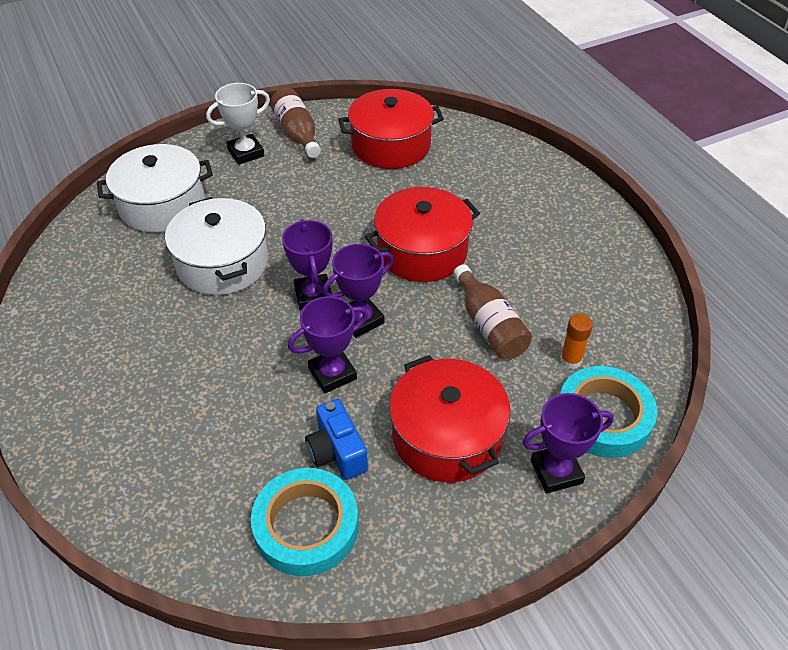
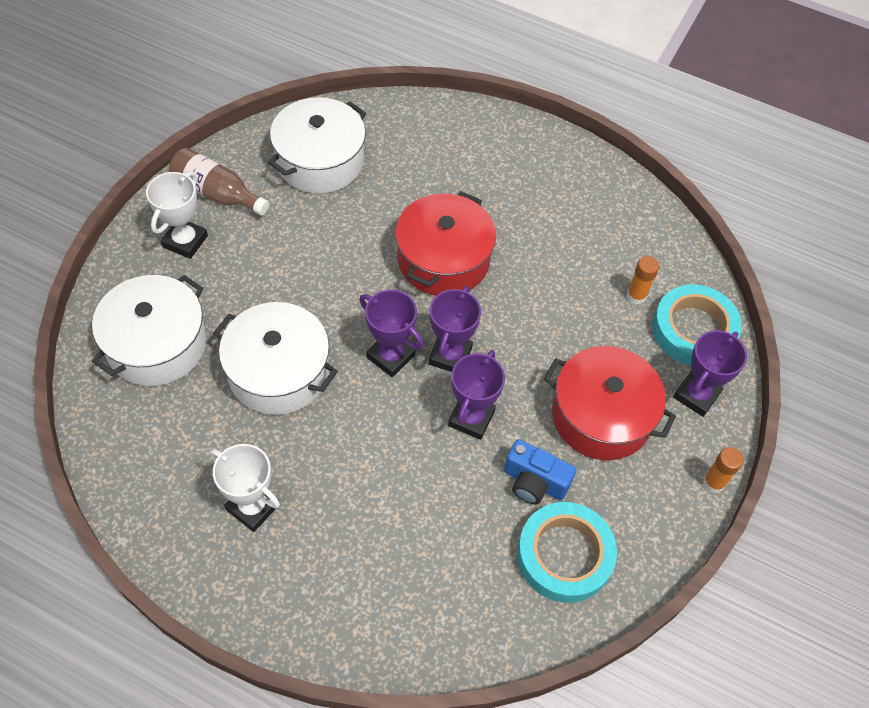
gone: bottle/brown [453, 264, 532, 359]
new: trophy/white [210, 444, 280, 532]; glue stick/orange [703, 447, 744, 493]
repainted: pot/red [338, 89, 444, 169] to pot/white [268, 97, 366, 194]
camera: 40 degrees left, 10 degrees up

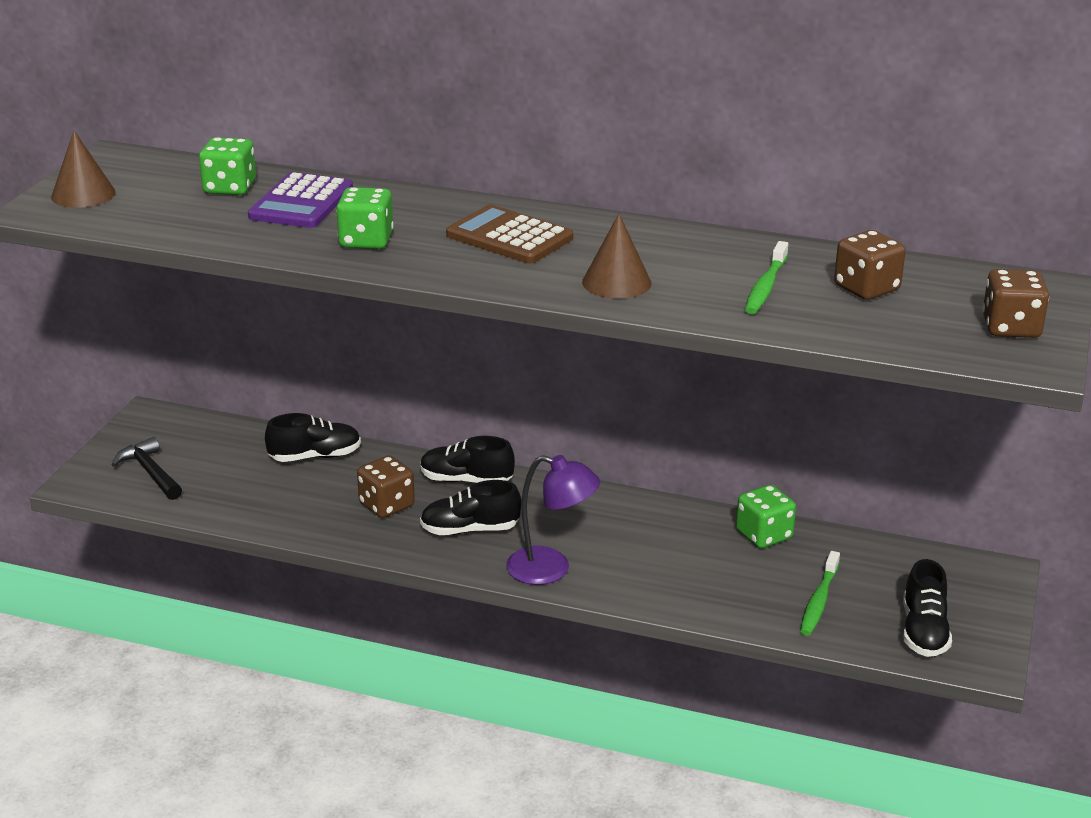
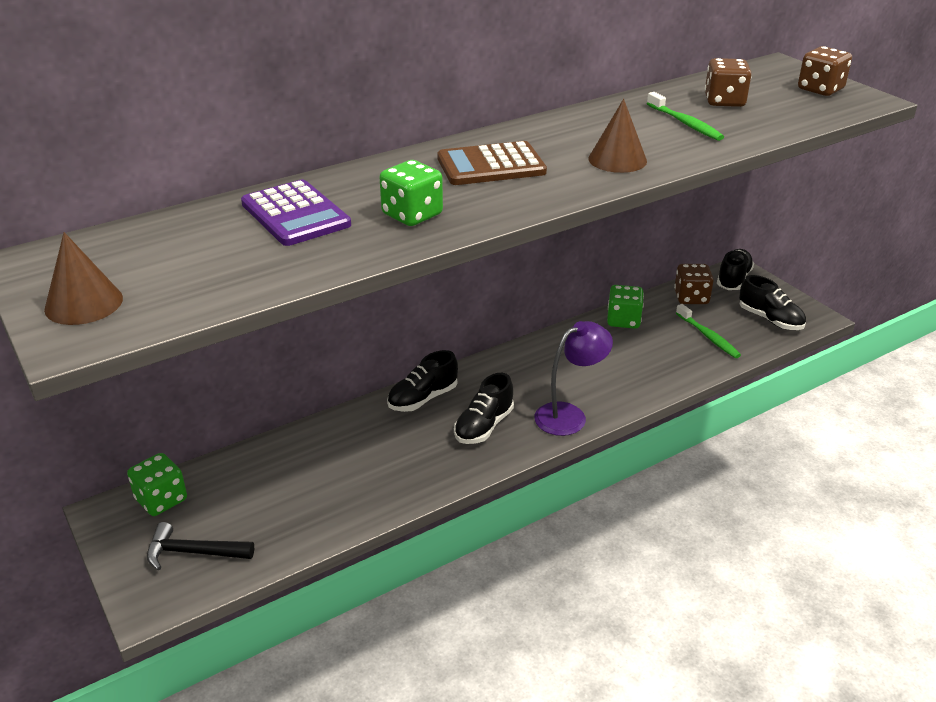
shifted: dice/green [199, 137, 256, 195] to [127, 453, 187, 516]; shoe/black [265, 413, 361, 462] to [717, 249, 754, 290]; dice/brown [357, 455, 415, 518] to [674, 264, 714, 304]
camera: 50 degrees left, 5 degrees up

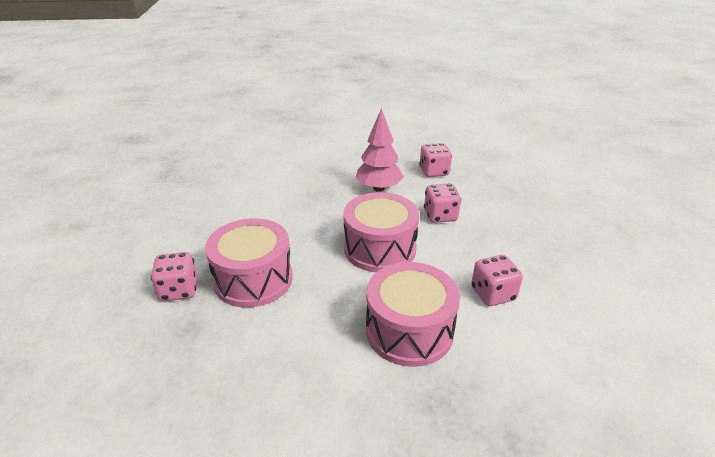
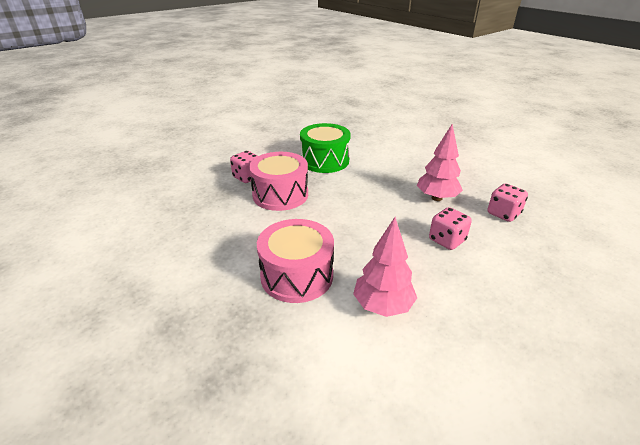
gone: drum/pink [343, 192, 419, 272]
new: drum/green [300, 123, 351, 173]
swapped: dice/pink [471, 255, 523, 306] to tree/pink [353, 217, 417, 317]
camera: 55 degrees right, 0 degrees up

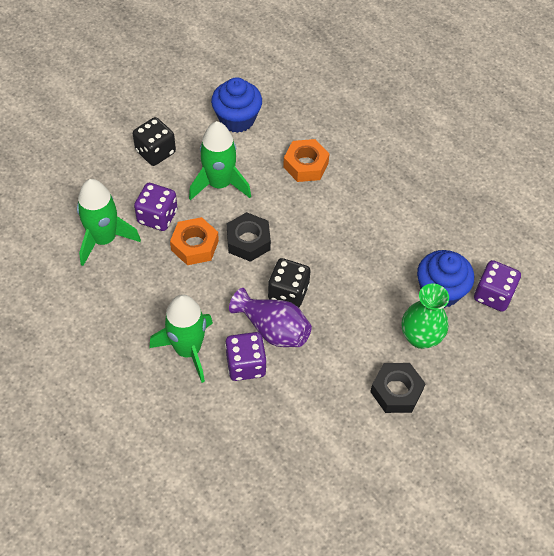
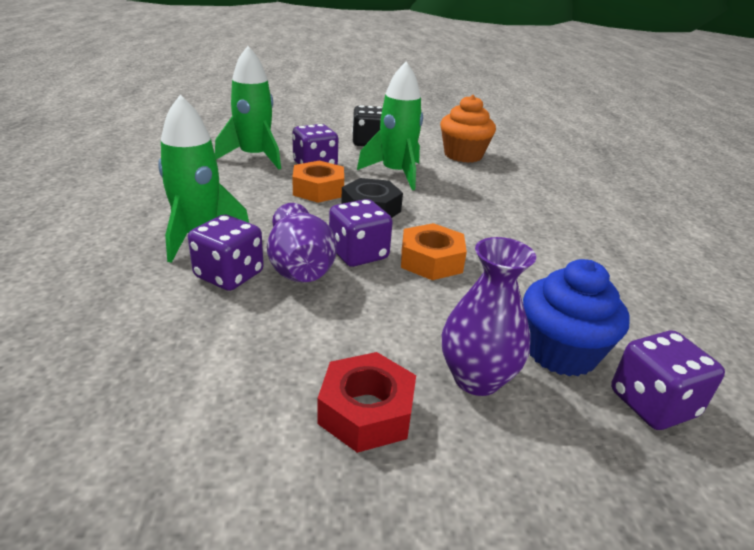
shifted: nut/orange [283, 139, 330, 182] to [401, 223, 467, 280]
repainted: cupcake/blue [211, 77, 262, 133] to cupcake/orange [440, 95, 496, 163]; dice/black [268, 258, 310, 307] to dice/purple [329, 199, 393, 267]; vase/green [402, 284, 449, 349] to vase/purple [442, 237, 536, 396]; nut/black [370, 363, 426, 413] to nut/red [317, 352, 416, 453]
camera: 40 degrees right, 25 degrees down

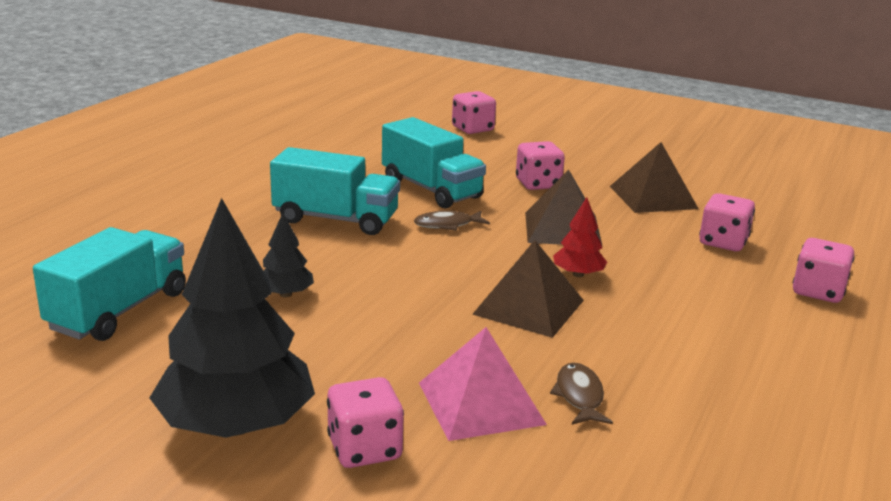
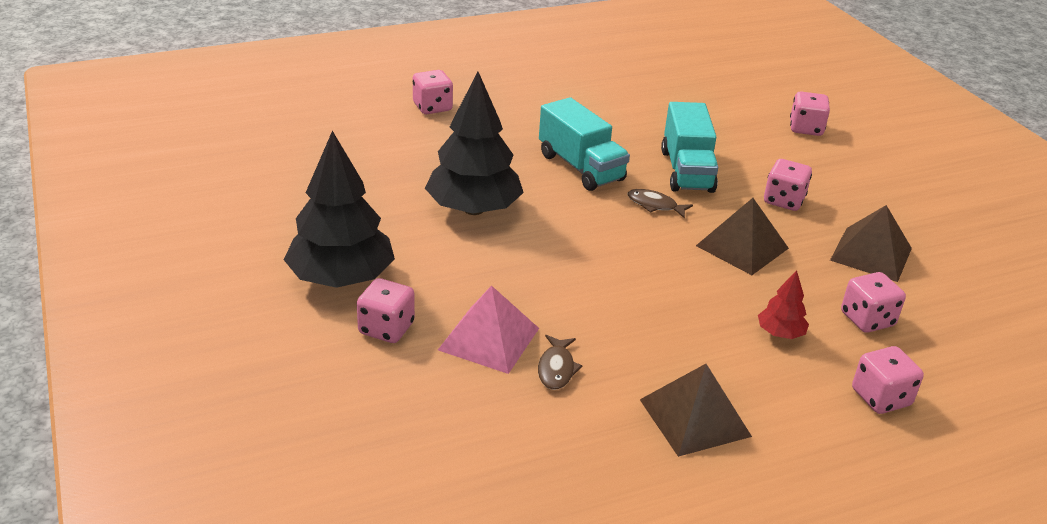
gone: truck/turquoise [33, 227, 186, 341]
new: dice/pink [413, 70, 453, 114]
shifted: tree/red [553, 197, 607, 277] to [758, 270, 809, 339]; pyramid/brown [472, 240, 584, 338] to [640, 364, 752, 457]
rotated: fish/brown [550, 363, 613, 425] = [538, 335, 582, 390] 150 degrees clockwise
scaled: tree/black [263, 213, 314, 297] = [425, 71, 524, 215] x2.19
camera: 40 degrees right, 10 degrees up

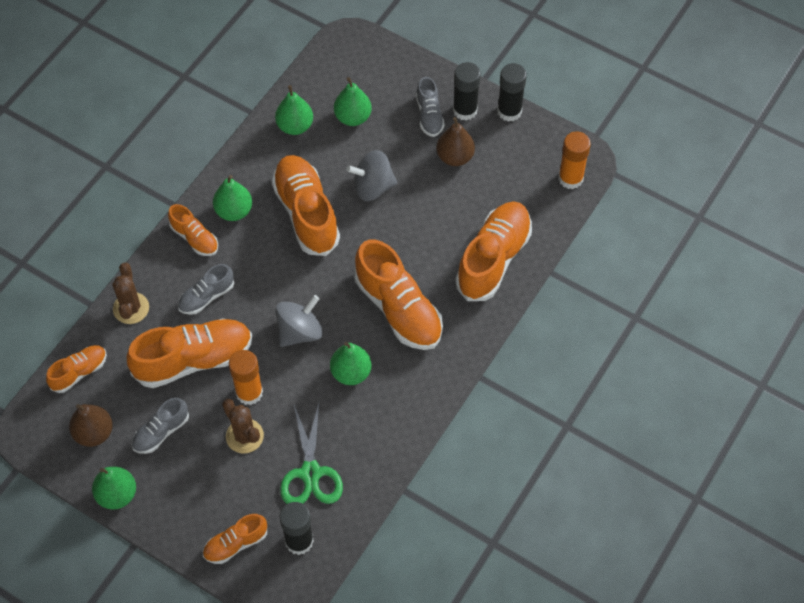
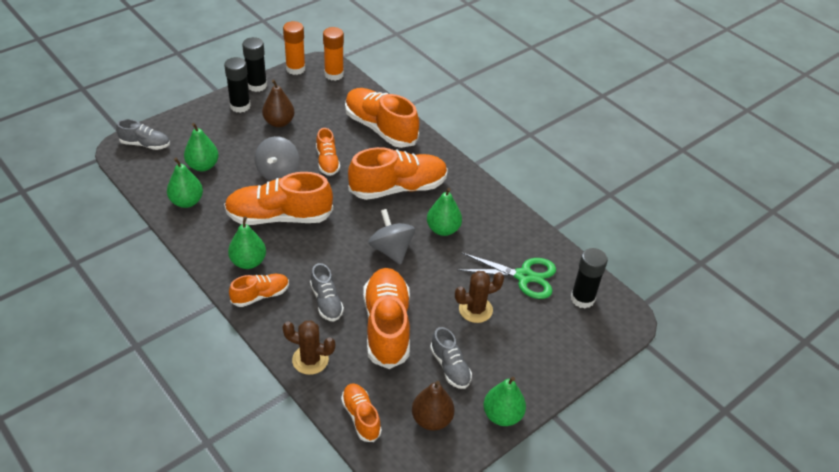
shifted: shoe/grey [416, 77, 445, 137] to [116, 119, 170, 150]; glue stick/orange [229, 350, 263, 405] to [283, 21, 305, 75]; shoe/orange [203, 514, 267, 564] to [316, 128, 340, 176]
camera: 75 degrees left, 15 degrees down

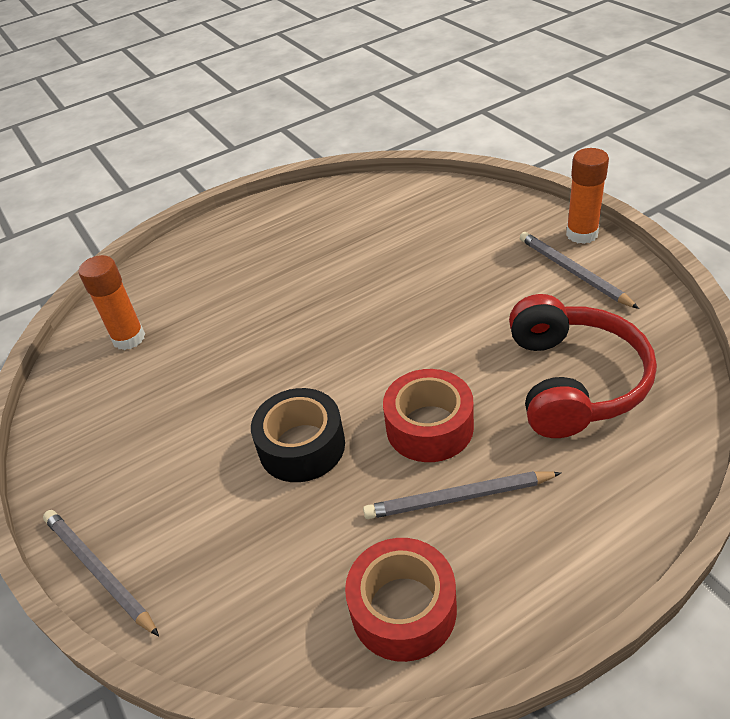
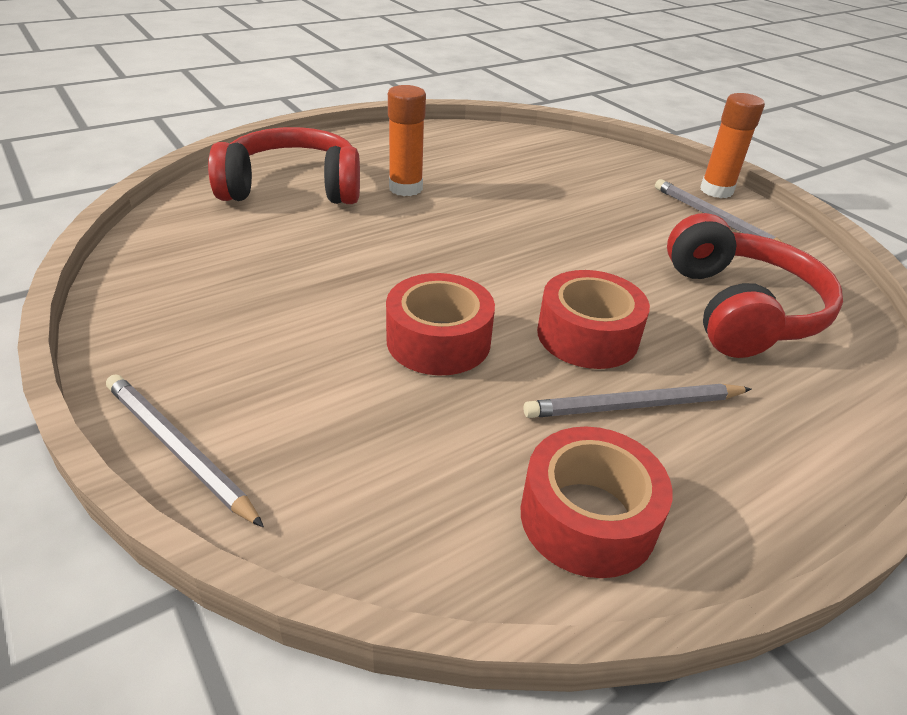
new: headphones/red [208, 127, 360, 204]
shifted: glue stick/orange [78, 255, 145, 350] to [388, 85, 426, 196]
repainted: tape/black [251, 388, 345, 482] to tape/red [386, 273, 495, 376]
camera: 10 degrees left, 5 degrees down

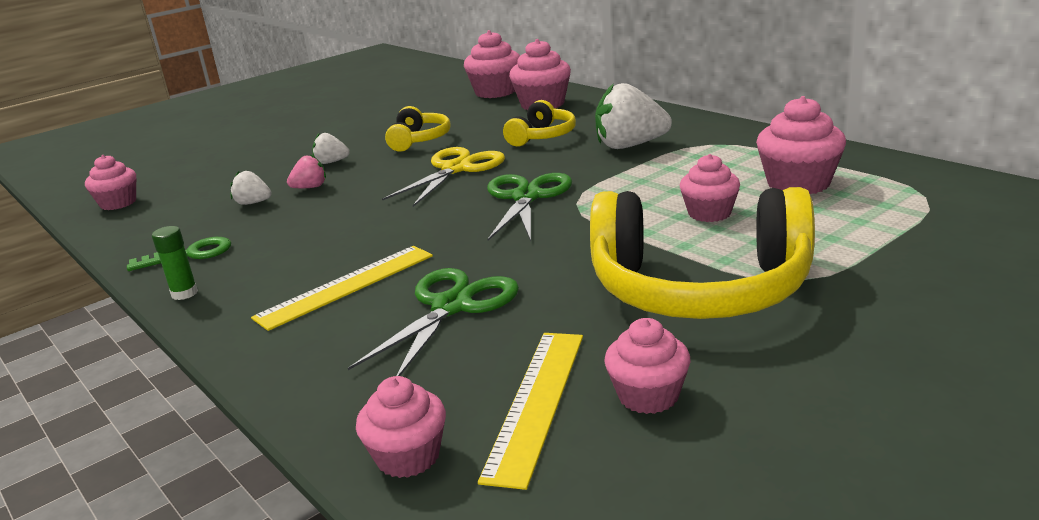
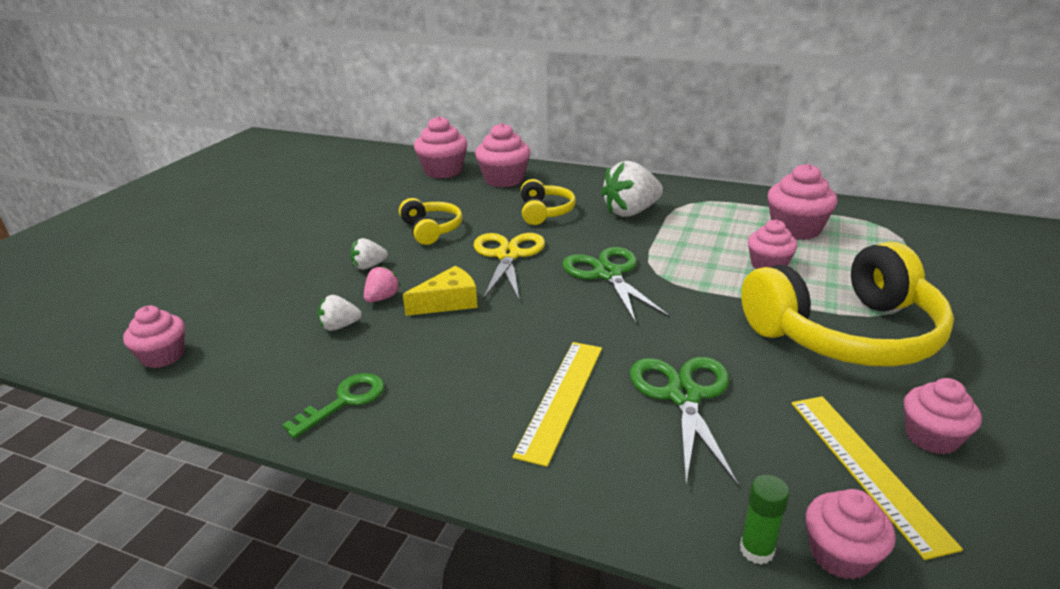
new: cheese/yellow [403, 266, 478, 316]
shifted: glue stick/green [152, 226, 198, 300] to [740, 475, 789, 565]
camera: 30 degrees left, 5 degrees up

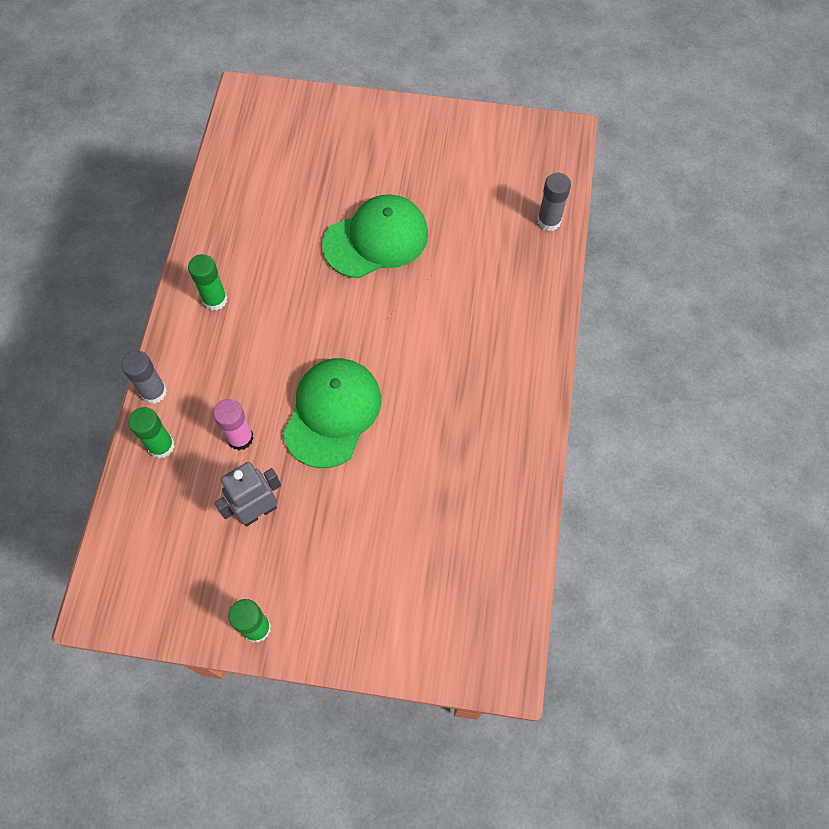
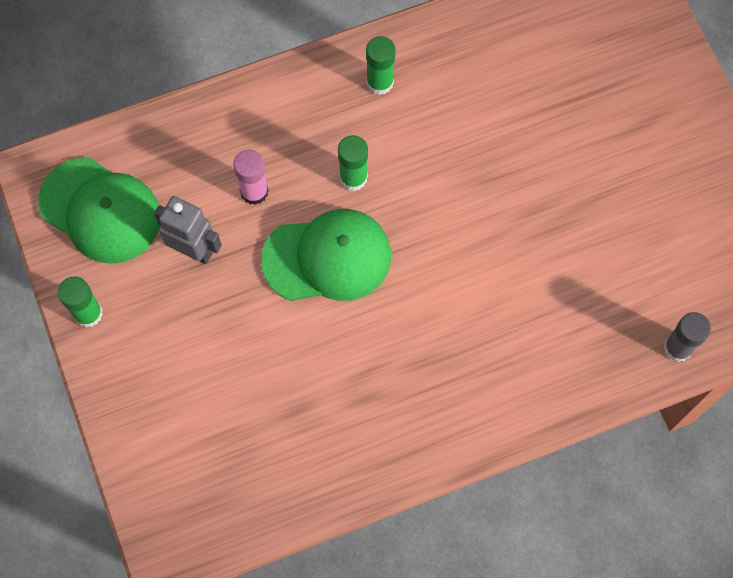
gone: glue stick/grey [121, 351, 167, 404]
shifted: cap/green [322, 194, 428, 278] to [38, 157, 159, 264]; glue stick/green [128, 407, 175, 458] to [338, 135, 368, 191]
camera: 60 degrees right, 5 degrees up

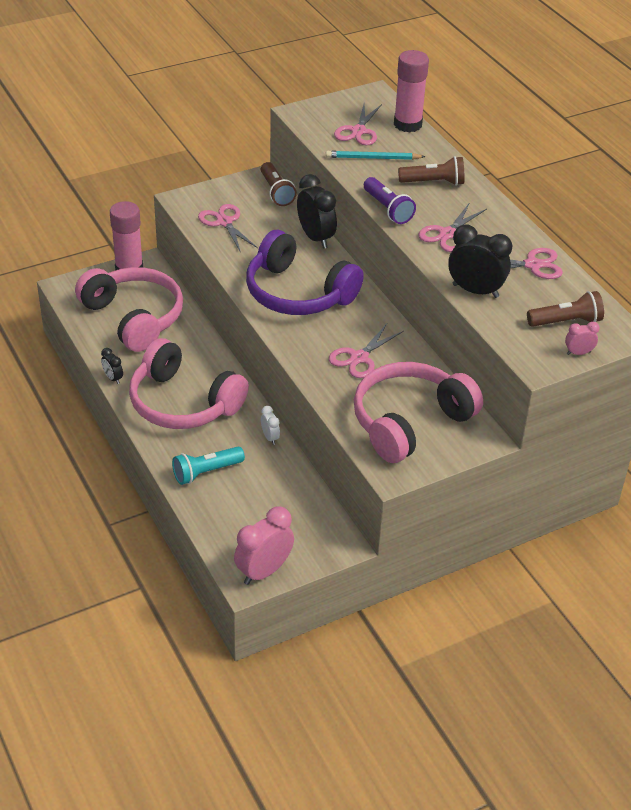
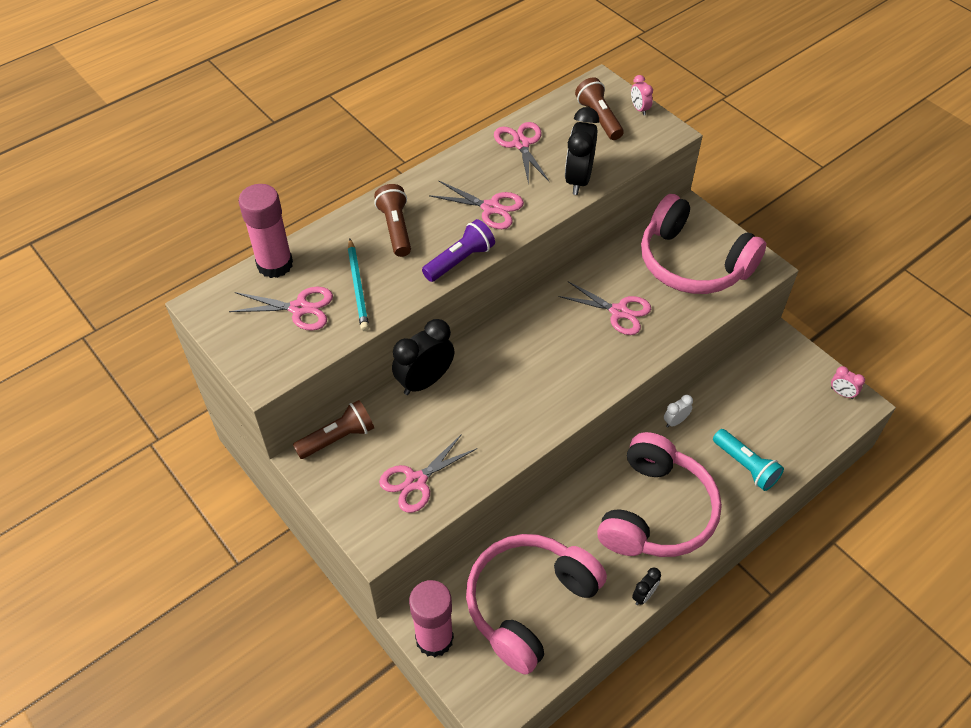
gone: headphones/purple [246, 230, 364, 315]
scaled: clock/pink [234, 507, 294, 585] = [831, 366, 865, 399] x0.50
camera: 100 degrees left, 10 degrees up

